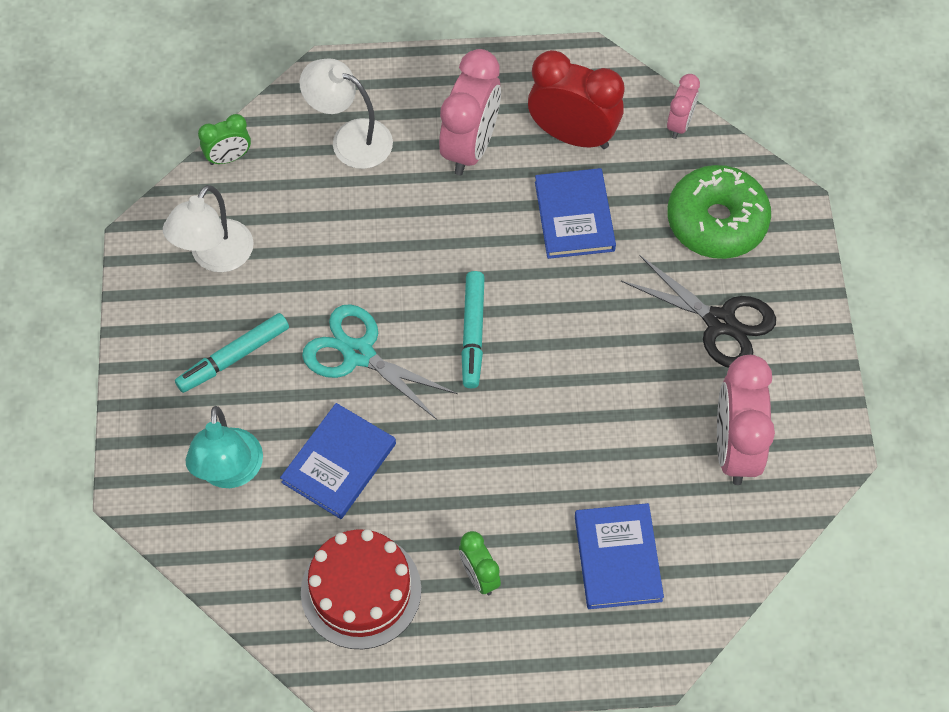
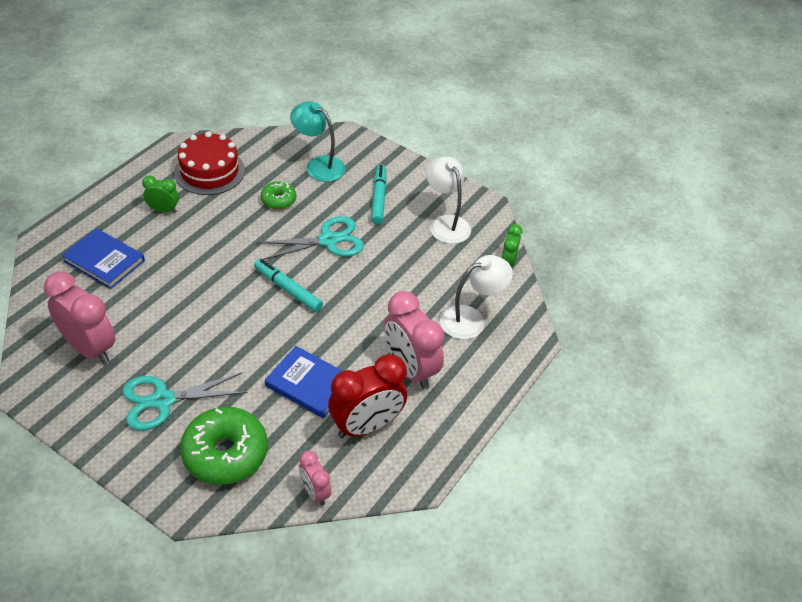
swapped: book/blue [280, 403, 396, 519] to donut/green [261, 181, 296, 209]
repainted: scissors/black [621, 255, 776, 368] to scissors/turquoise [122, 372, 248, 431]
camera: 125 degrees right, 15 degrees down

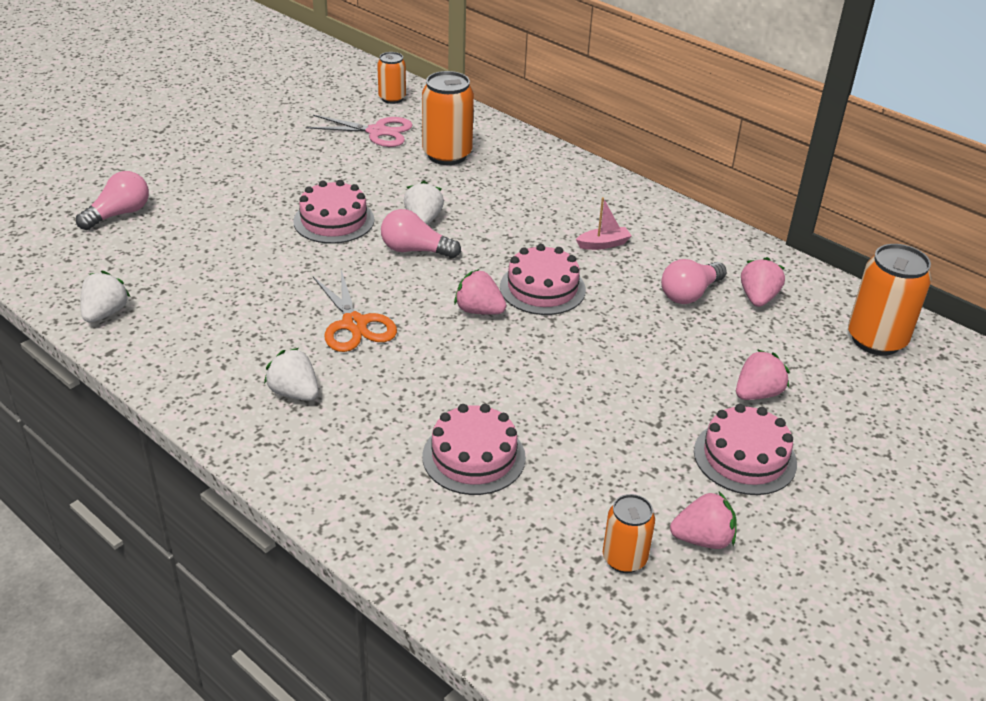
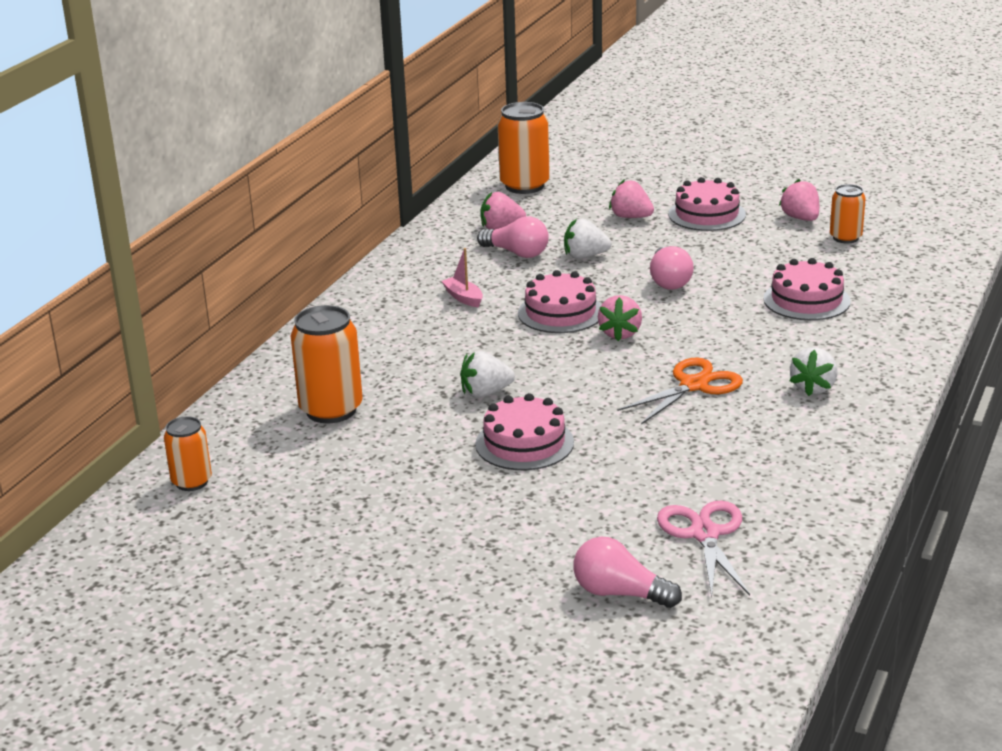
shifted: scissors/pink [306, 115, 412, 147] to [657, 501, 750, 597]; light bulb/pink [381, 209, 461, 258] to [650, 246, 694, 290]; strawberry/white [80, 271, 130, 323] to [564, 219, 611, 258]
camera: 105 degrees left, 10 degrees down

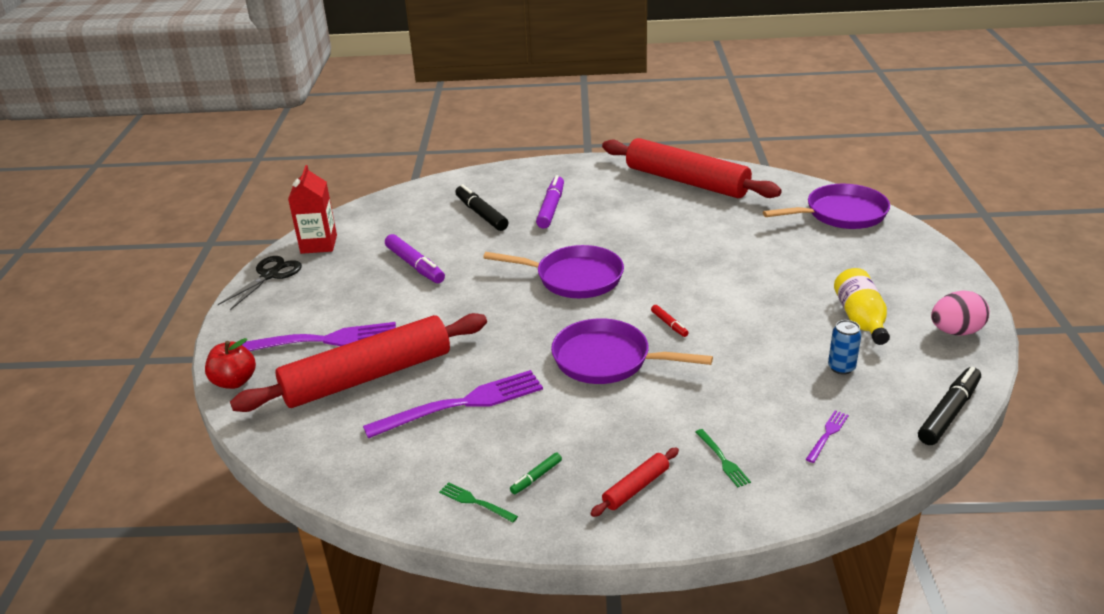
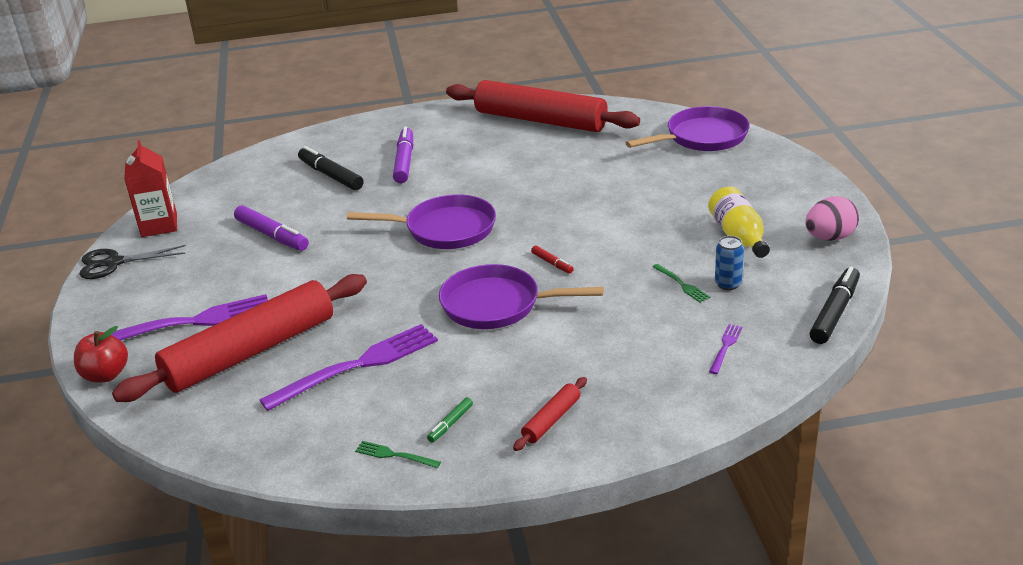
shifted: fork/green [696, 429, 751, 487] to [653, 264, 710, 303]
rotated: scissors/black [218, 256, 302, 310] = [79, 245, 185, 279] 120 degrees counterclockwise
camera: 10 degrees left, 0 degrees up

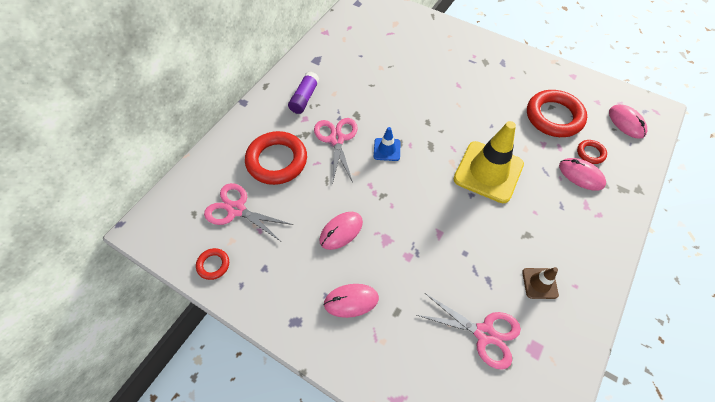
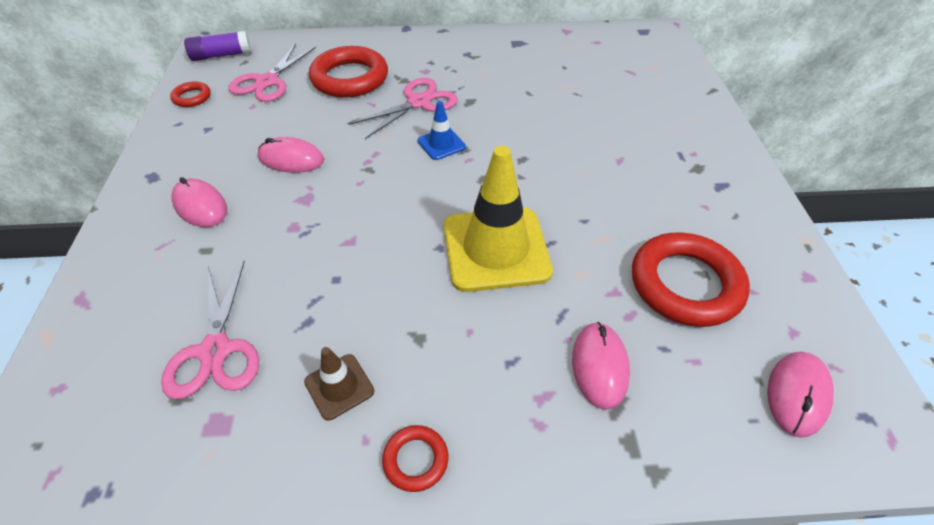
shifted: glue stick/purple [288, 72, 319, 114] to [184, 31, 251, 61]; ring/red [577, 140, 607, 164] to [382, 425, 448, 492]
rotated: scissors/pink [204, 183, 293, 241] = [228, 44, 316, 102] 150 degrees counterclockwise
camera: 55 degrees right, 10 degrees down

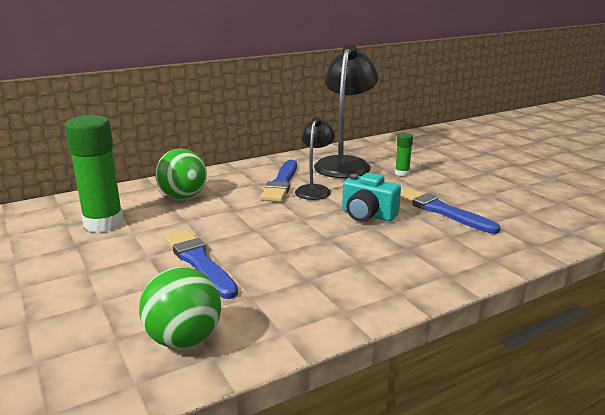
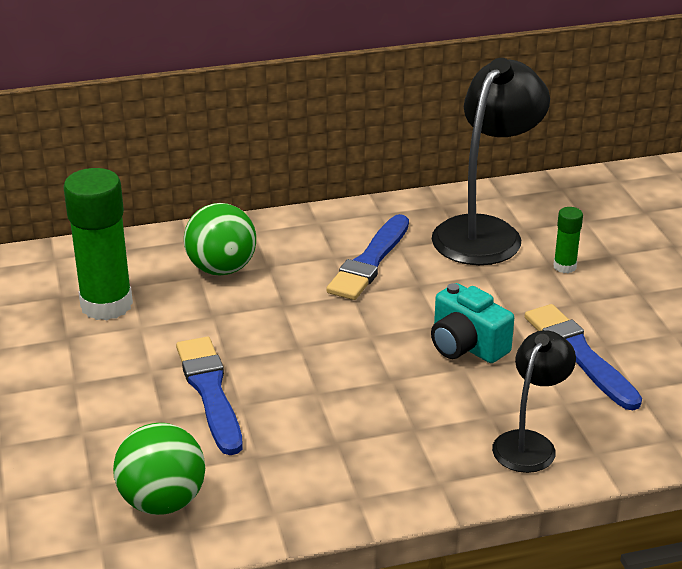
shifted: lamp/black [295, 117, 335, 200] to [492, 330, 576, 473]
camera: 15 degrees right, 10 degrees up

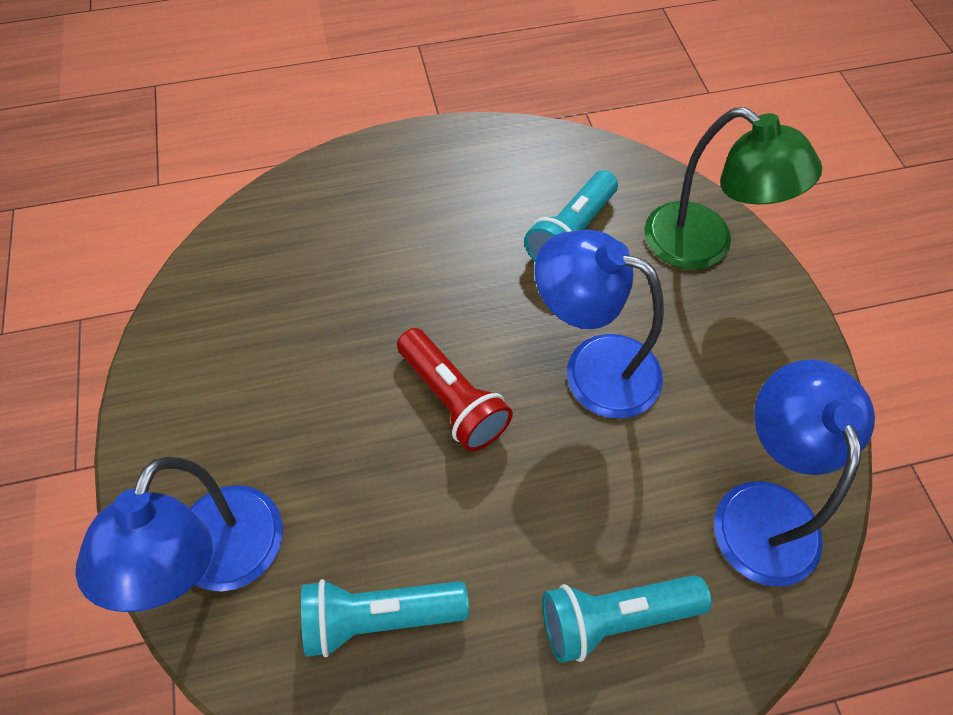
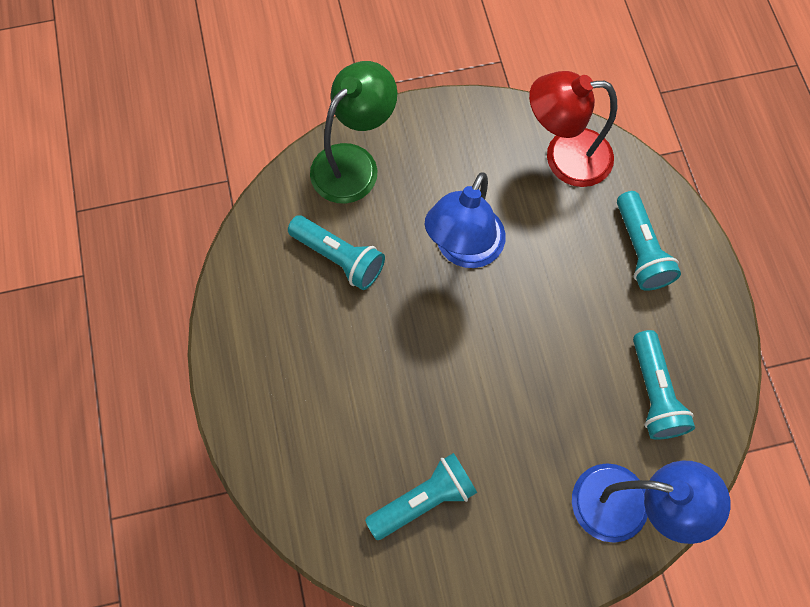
gone: flashlight/red [397, 328, 513, 452]
new: flashlight/turquoise [365, 453, 477, 540]
repainted: lamp/blue [714, 359, 875, 587] to lamp/red [529, 71, 617, 187]
camera: 90 degrees left, 10 degrees up

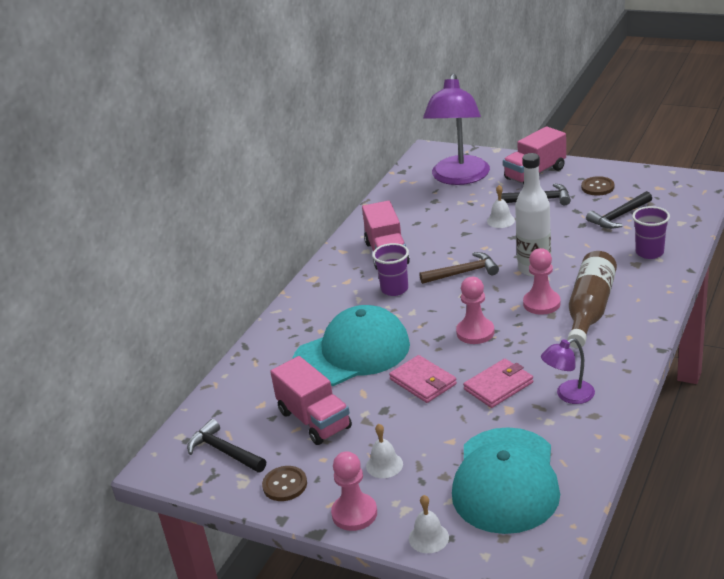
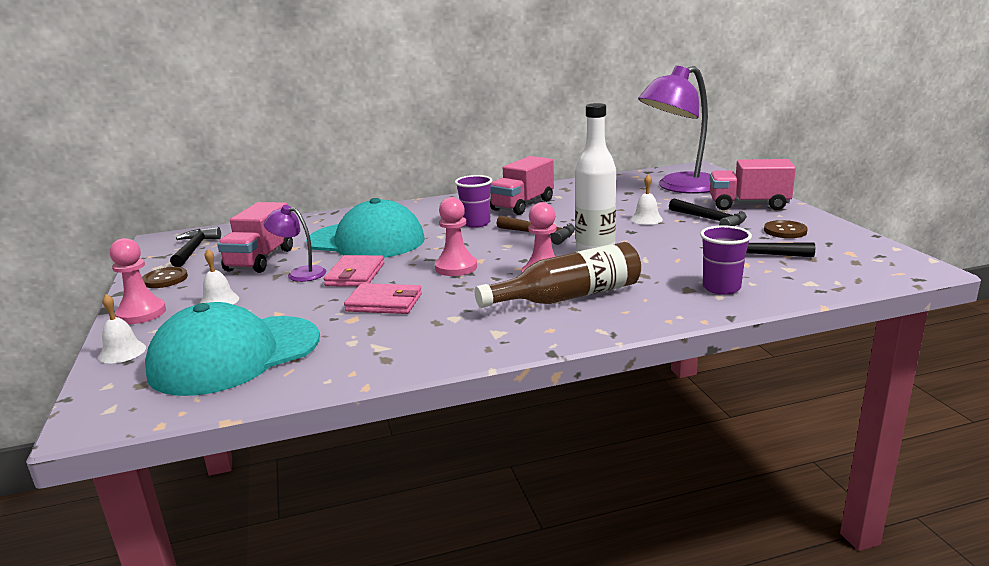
shifted: lamp/purple [541, 338, 595, 404] to [264, 205, 326, 282]
camera: 45 degrees right, 10 degrees down

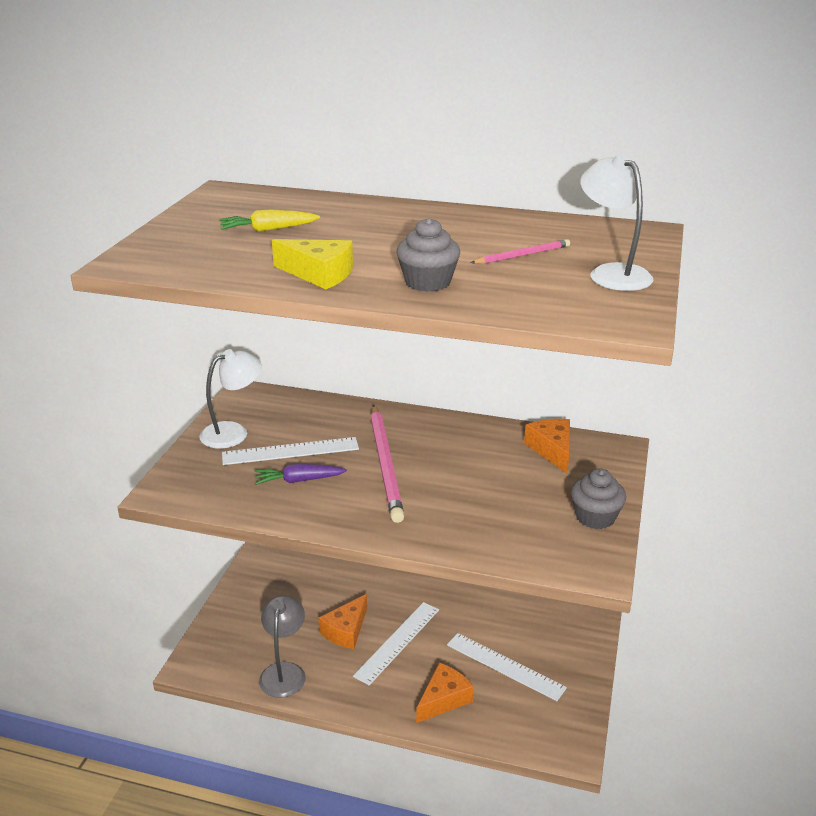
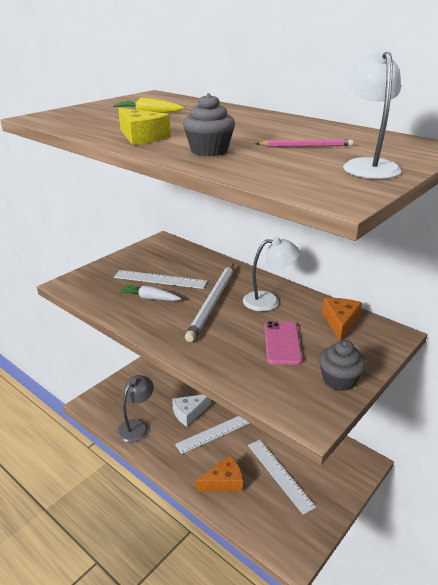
new: phone/pink [265, 321, 302, 365]
shifted: lamp/white [199, 349, 262, 449] to [243, 237, 300, 311]
repainted: pencil/pink [370, 405, 404, 523] to pencil/white [185, 264, 234, 342]; carrot/purple [255, 464, 347, 485] to carrot/white [118, 284, 181, 301]; cheese/orange [318, 594, 367, 649] to cheese/white [172, 394, 211, 427]
camera: 25 degrees right, 0 degrees up

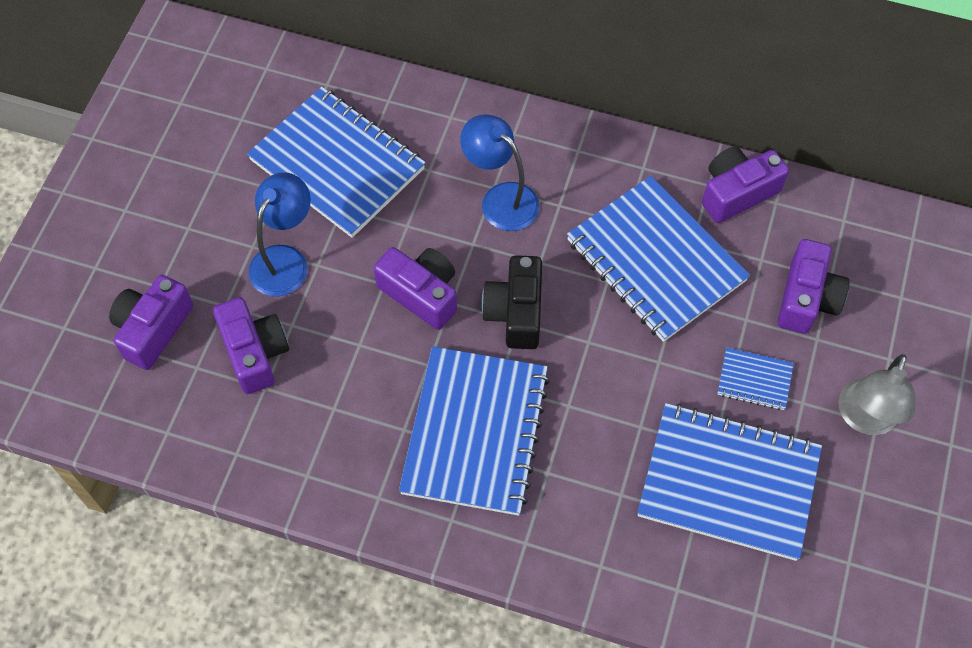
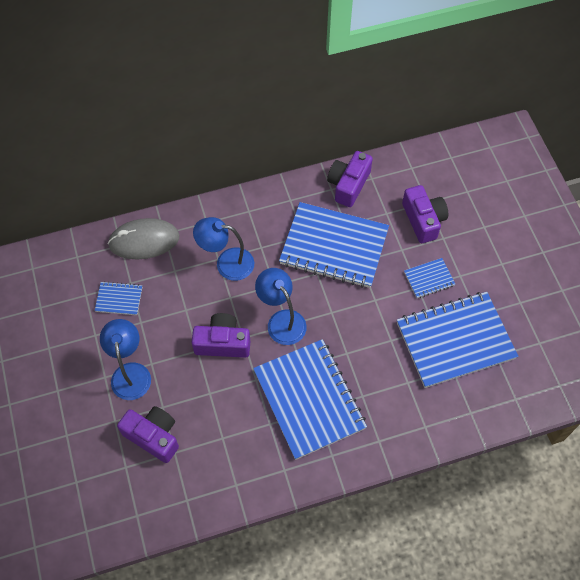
gone: camera/purple [109, 275, 193, 370]; lamp/grey [838, 354, 915, 435]
new: mouse/grey [108, 218, 180, 259]
swapped: camera/black [481, 255, 542, 349] to lamp/blue [255, 268, 307, 345]
scaled: notebook/blue [247, 87, 426, 238] = [95, 281, 142, 315] x0.44
camera: 35 degrees left, 0 degrees up

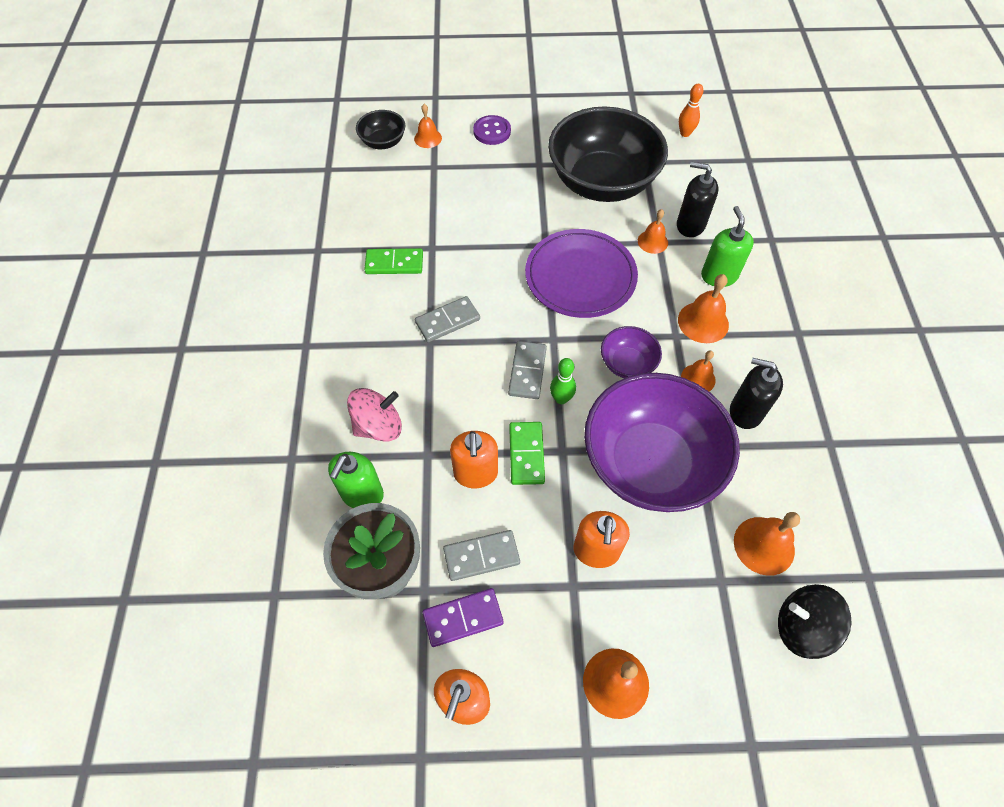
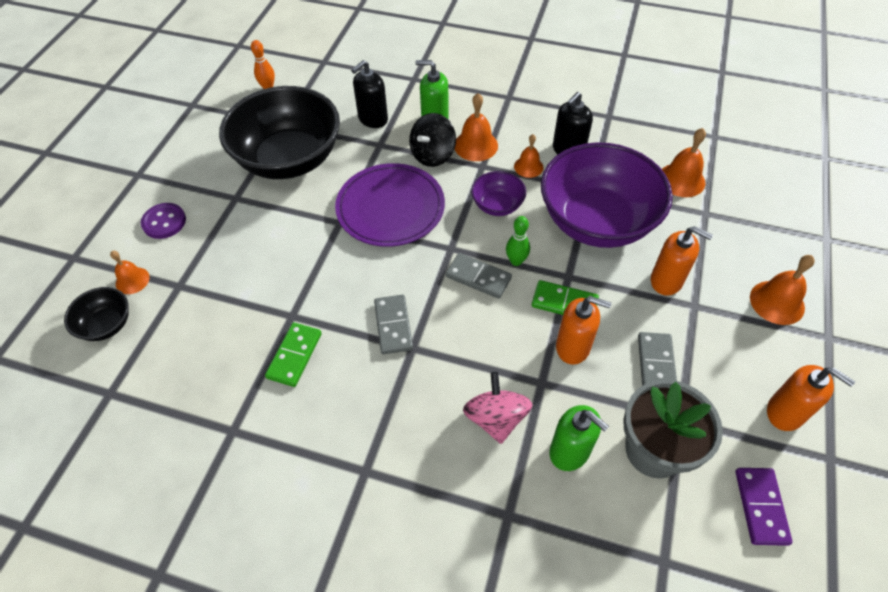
gone: bell/orange [638, 209, 668, 254]
shifted: spinning top/black [778, 584, 852, 659] to [409, 113, 456, 167]; domino/purple [423, 588, 504, 647] to [735, 468, 793, 546]
camera: 70 degrees left, 5 degrees down

